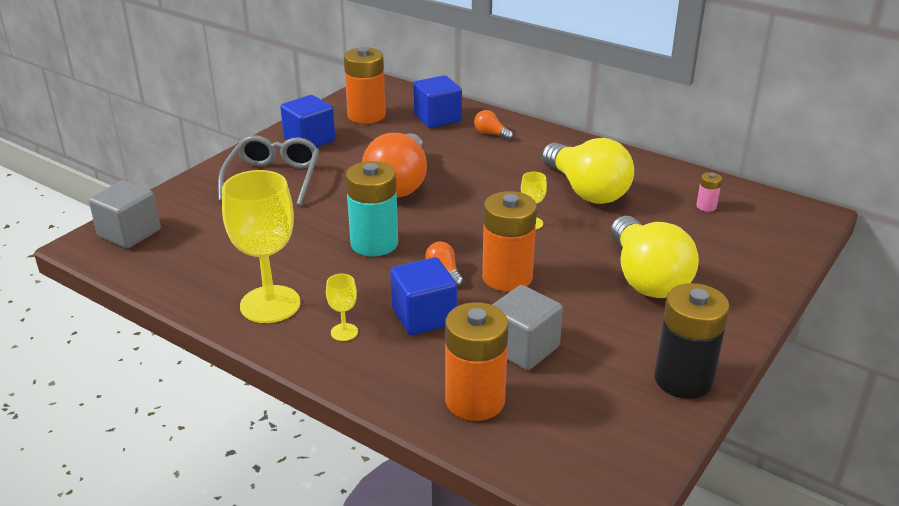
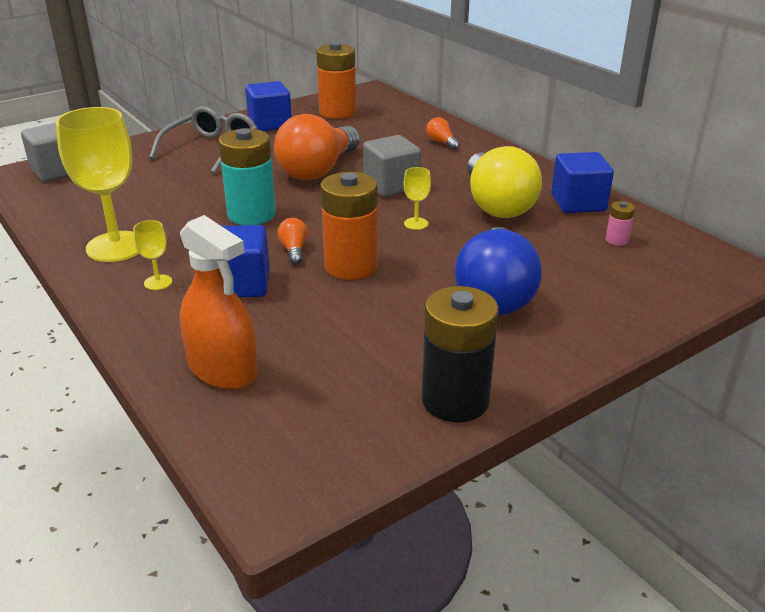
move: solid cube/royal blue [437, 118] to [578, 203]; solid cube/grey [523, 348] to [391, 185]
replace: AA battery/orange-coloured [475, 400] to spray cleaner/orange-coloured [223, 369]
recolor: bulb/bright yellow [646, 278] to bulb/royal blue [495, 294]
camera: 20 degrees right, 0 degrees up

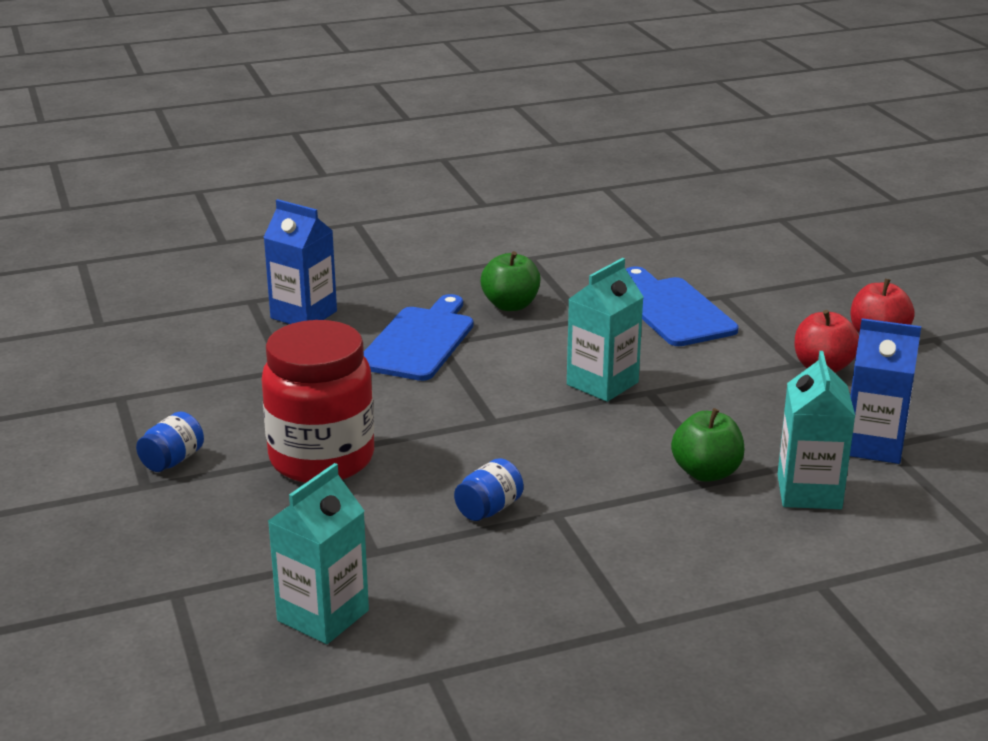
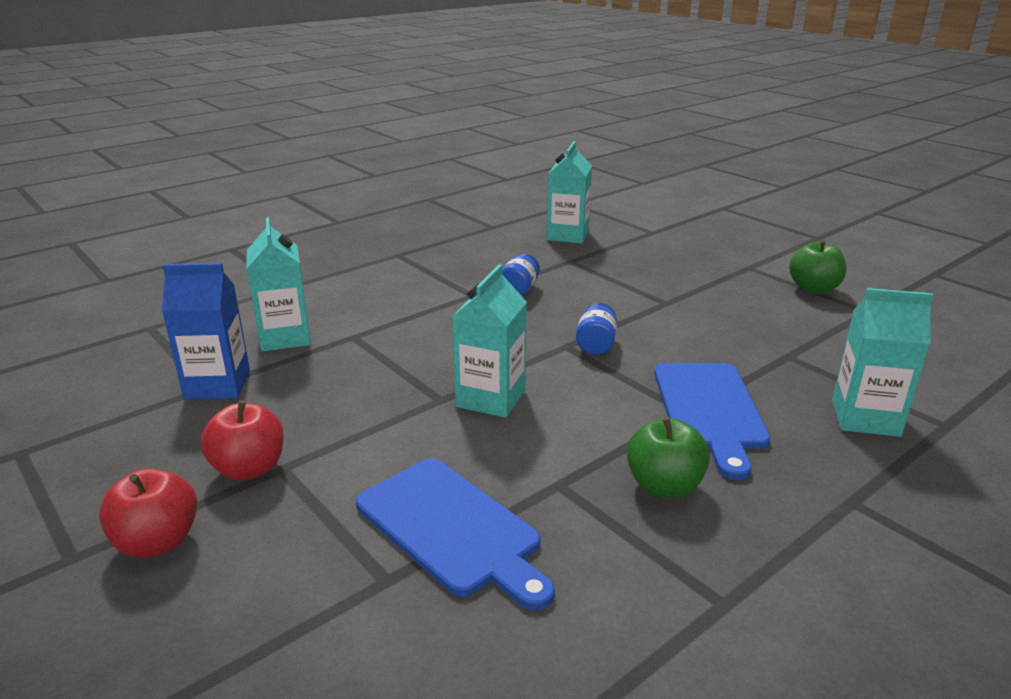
delete: jar/scarlet [322, 459]
move: toy apple/leaf-green [706, 472] to [813, 289]; jar/royal blue [172, 460] to [596, 344]
recolor: juice carton/royal blue [303, 315] to juice carton/teal [865, 418]
camera: 160 degrees right, 0 degrees up

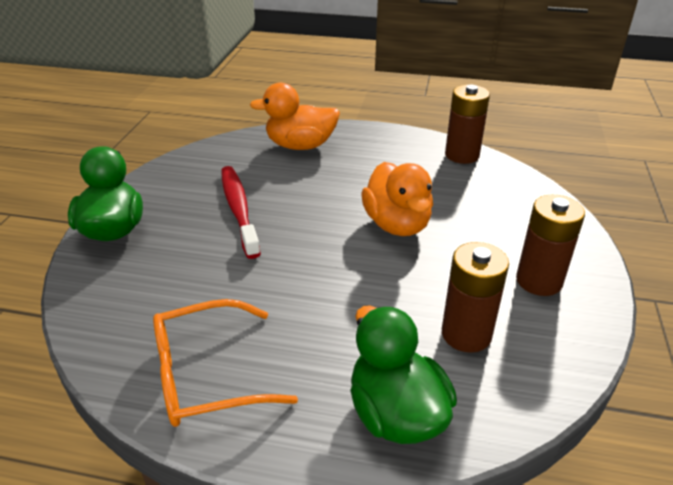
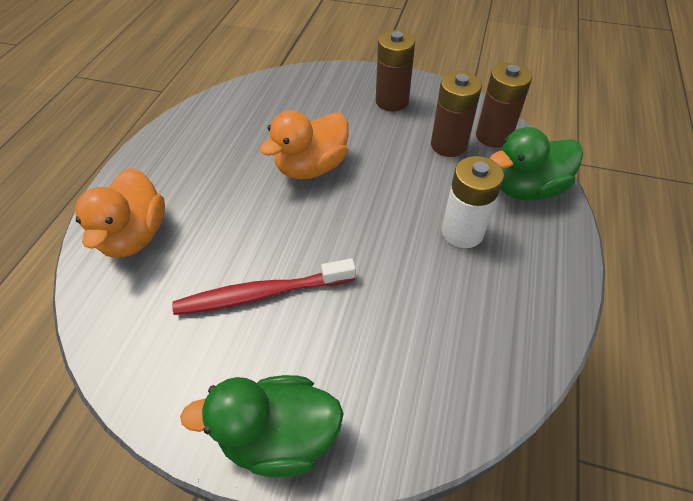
delete: glasses/orange-coloured [207, 375]
insert: AA battery/snow-white [462, 232]
move: AA battery/dark brown [462, 155] to [493, 136]
rotate: toy duck/orange-coloured [397, 224] = [311, 167] 150 degrees clockwise
camera: 85 degrees left, 15 degrees up

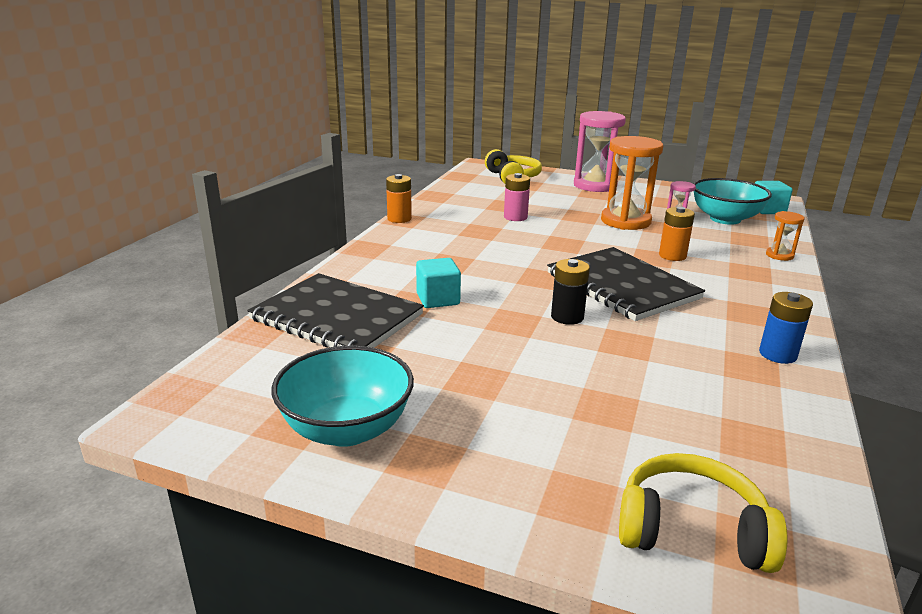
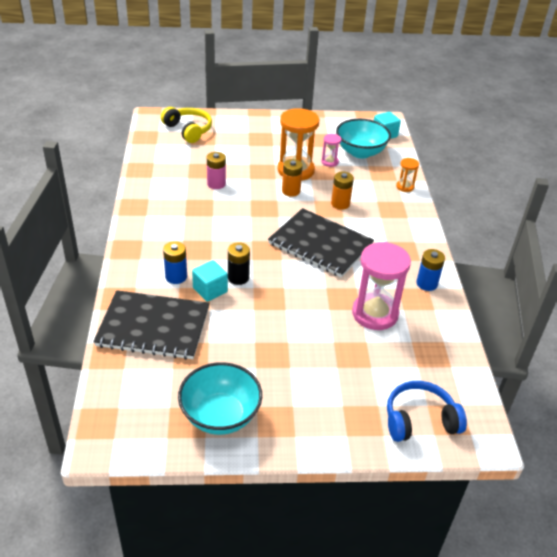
insert: AA battery/royal blue [176, 277]
move: sandglass/rosy [595, 185] to [375, 314]; AA battery/orange-coloured [399, 219] to [291, 191]; AA battery/jet-black [567, 317] to [238, 277]
recolor: over-ear headphones/bright yellow [691, 529] to over-ear headphones/royal blue [419, 420]
camera: 25 degrees left, 15 degrees up

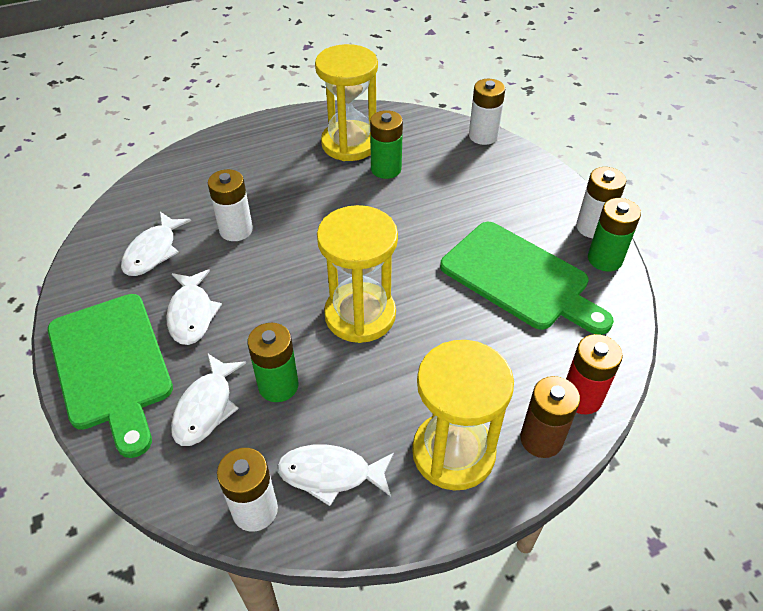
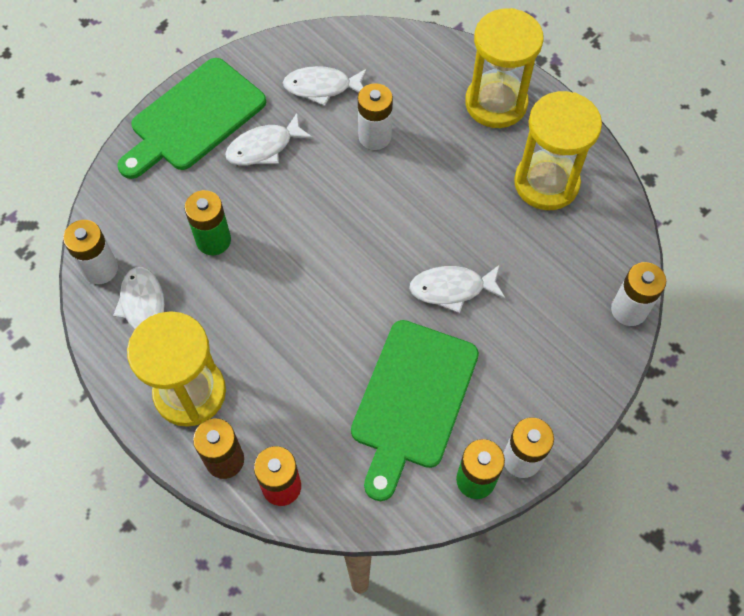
delete: AA battery/leaf-green [386, 169]
move: sandglass/bright yellow [360, 315] to [496, 103]; fish/snow-white [206, 407] to [452, 289]
camera: 70 degrees right, 15 degrees up

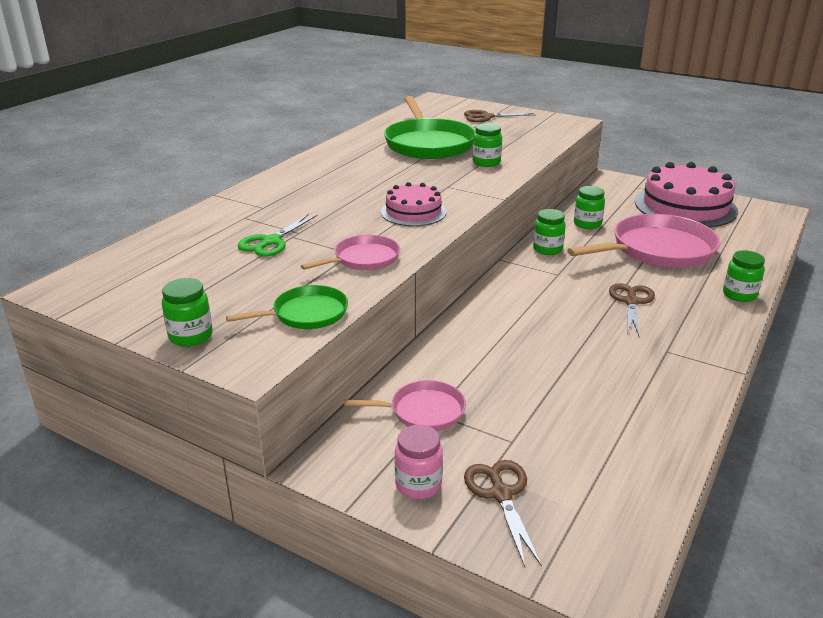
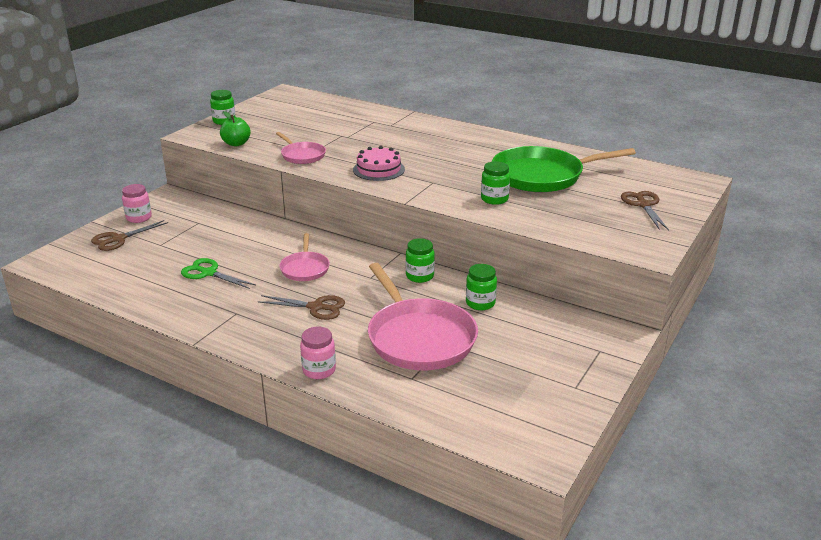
delete: gateau/rosy [685, 206]
move: shears/leaf-green [271, 241] to [208, 273]; frying pan/rosy [423, 411] to [305, 268]
replace: frying pan/leaf-green [306, 314] to toy apple/leaf-green [236, 143]
recolor: jar/leaf-green [739, 295] to jar/rosy [319, 370]
rotate: shears/dark brown [501, 494] = [118, 239] 150 degrees clockwise
camera: 90 degrees right, 0 degrees up

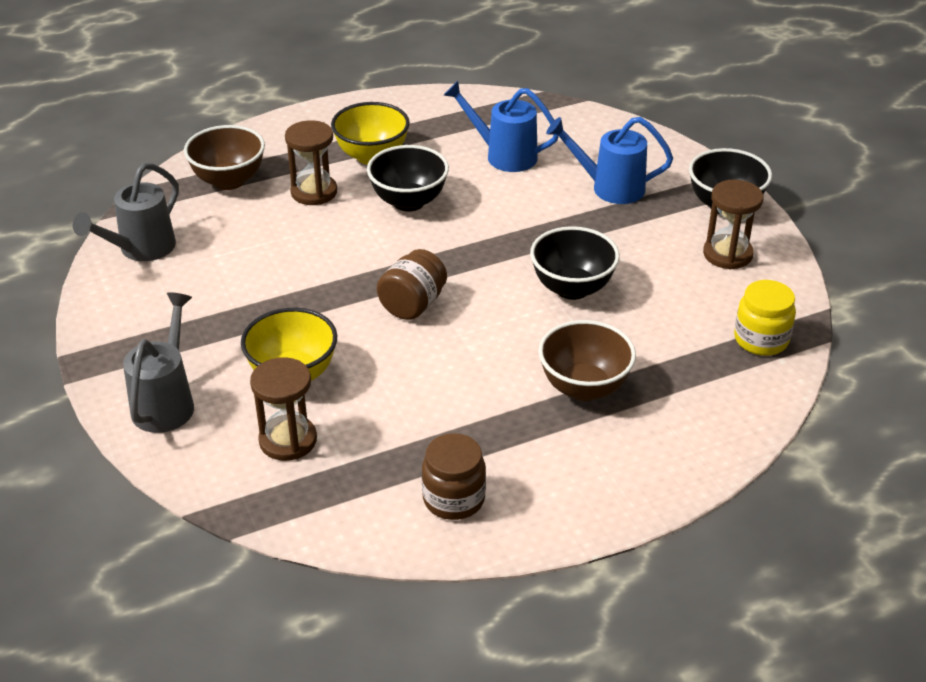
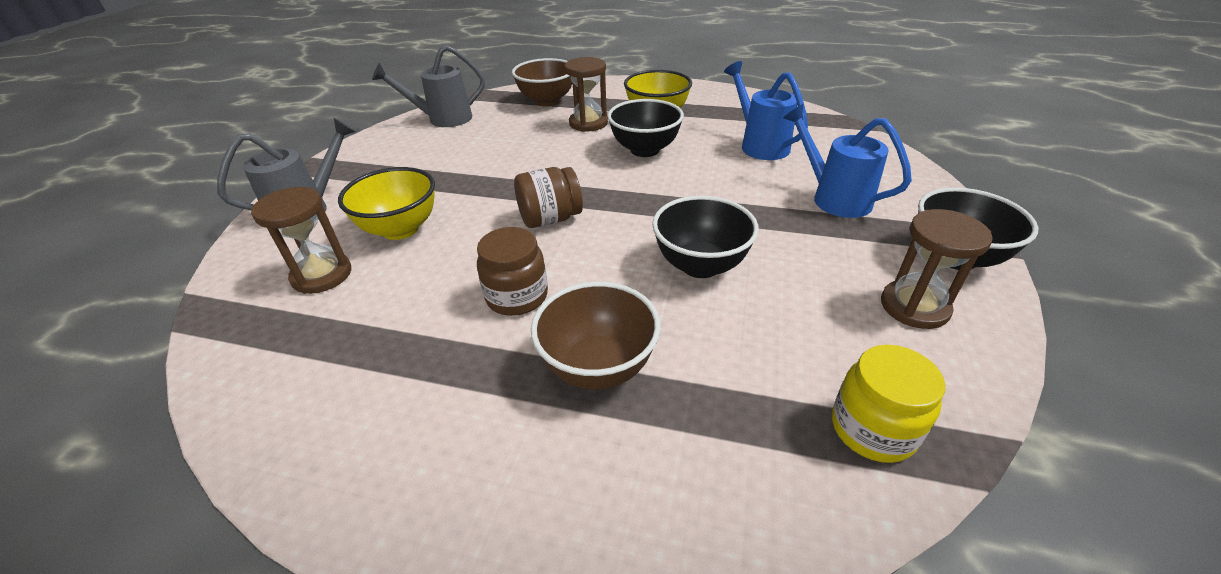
move: jar/dark brown [454, 499] to [517, 296]
camera: 40 degrees right, 0 degrees up

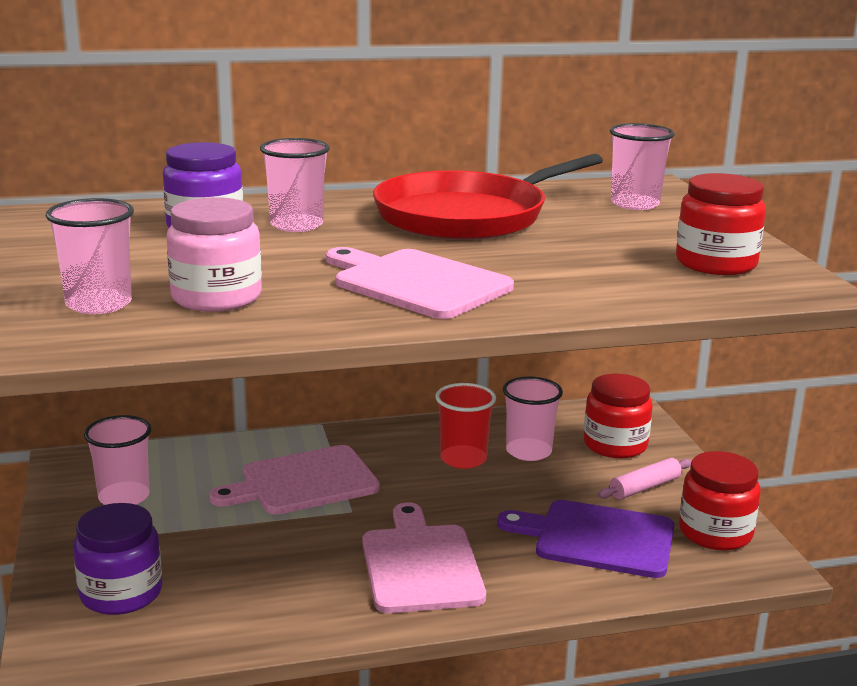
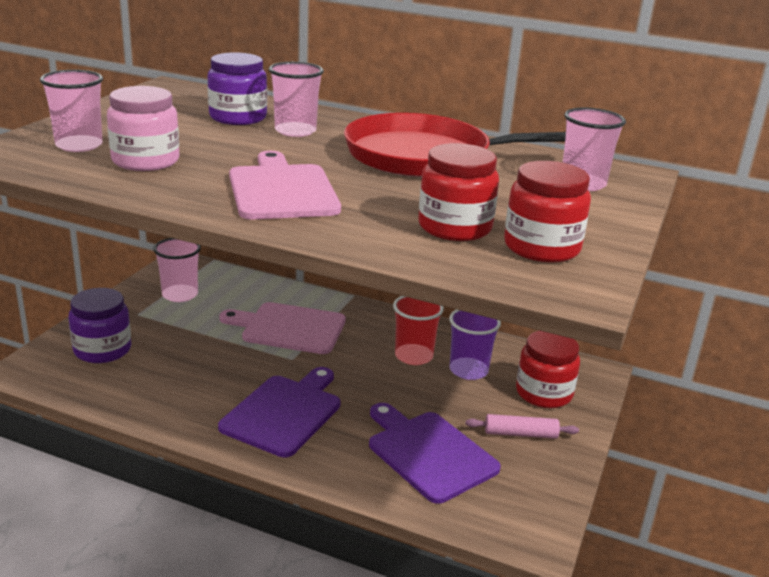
move: jar/scarlet [715, 532] to [454, 227]
recolor: beaker/rosy [528, 451] to beaker/purple [468, 370]; cutting board/rosy [420, 564] to cutting board/purple [284, 412]
camera: 35 degrees right, 5 degrees up

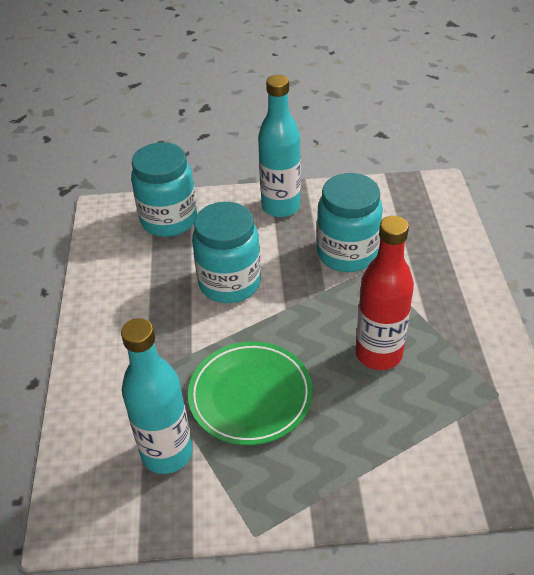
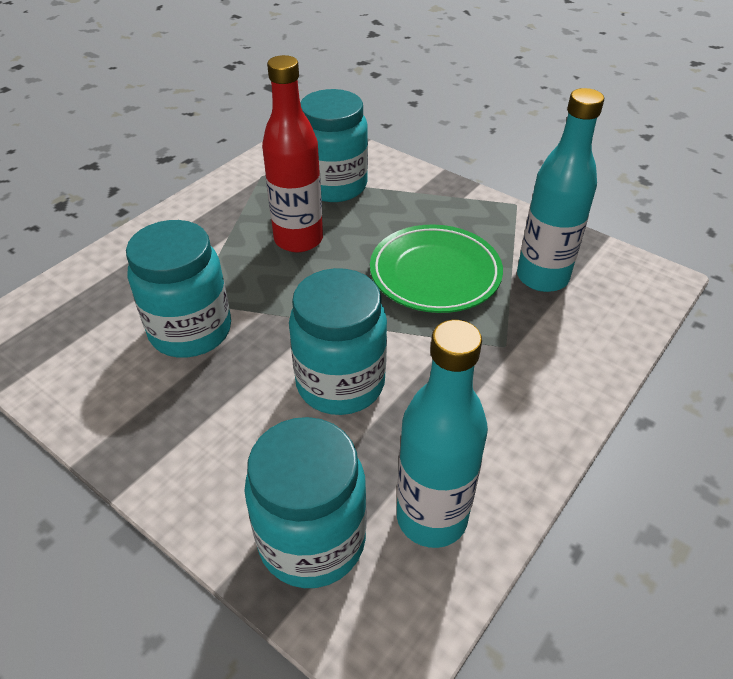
insert: jar/teal [334, 186]
move: flask/teal [280, 207] to [431, 517]
camera: 140 degrees left, 0 degrees up

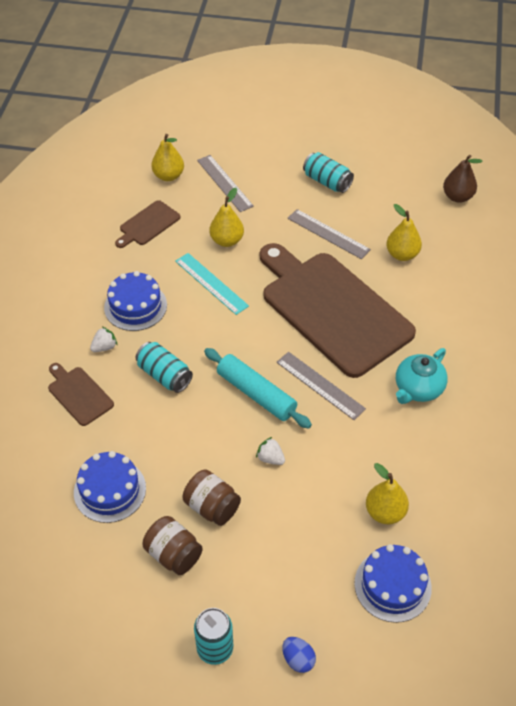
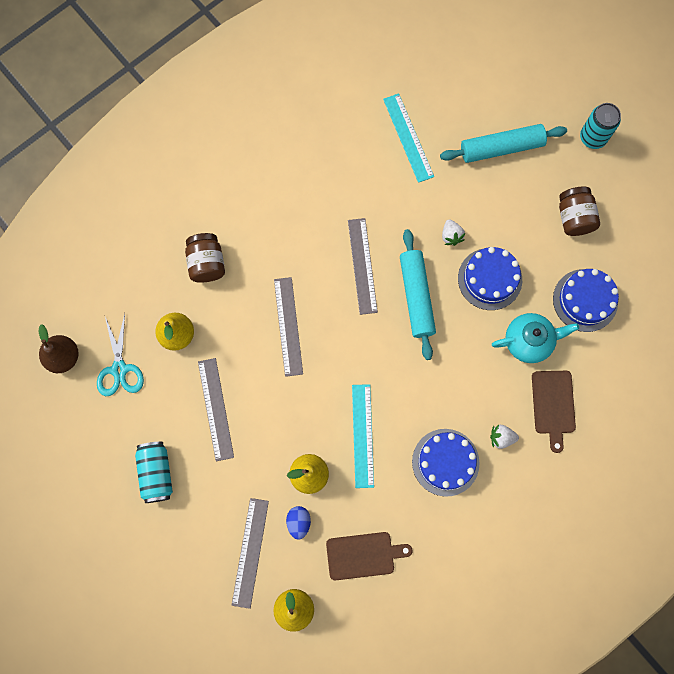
delete: soda can/teal [164, 375]
insert: pastry roller/teal [501, 148]; shears/teal [119, 369]
move: china teapot/teal [418, 389] to [529, 341]; jar/dark brown [212, 507] to [207, 263]; gateau/royal blue [392, 585] to [490, 279]; egg shape/royal blue [298, 659] to [299, 522]
replace: cutting board/dark brown [332, 310] to ruler/grey [288, 326]; pear/bright yellow [385, 512] to ruler/teal [408, 137]
camera: 140 degrees left, 25 degrees up

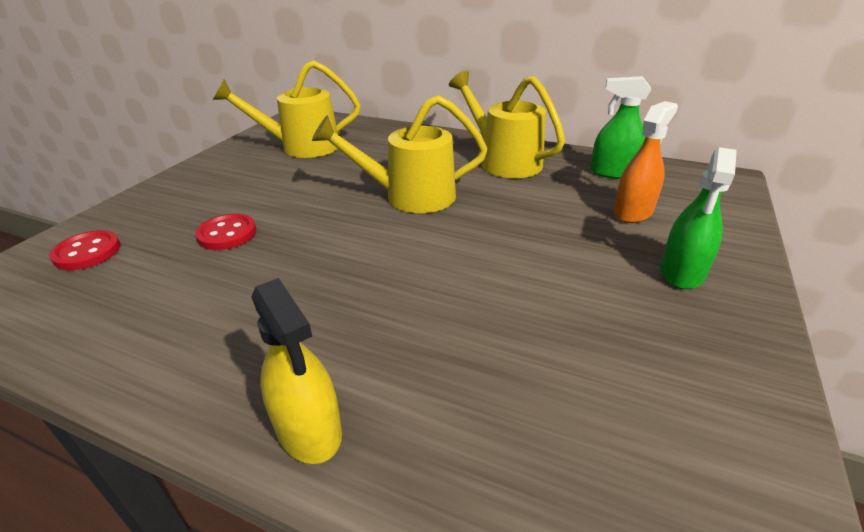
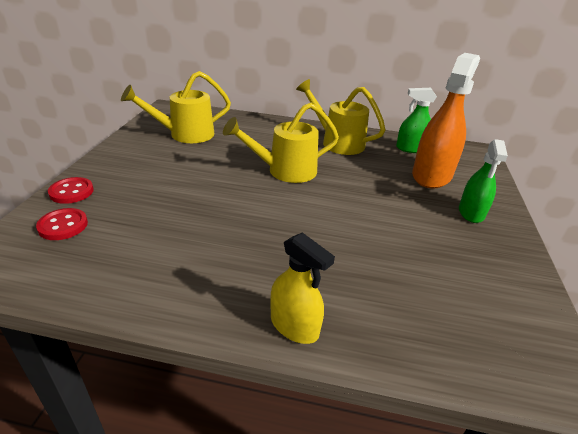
move: button/scarlet [227, 234] to [71, 192]
resize: spray cleaner/orange-coloured [633, 212] = [431, 175] x1.69
camera: 15 degrees left, 0 degrees up

